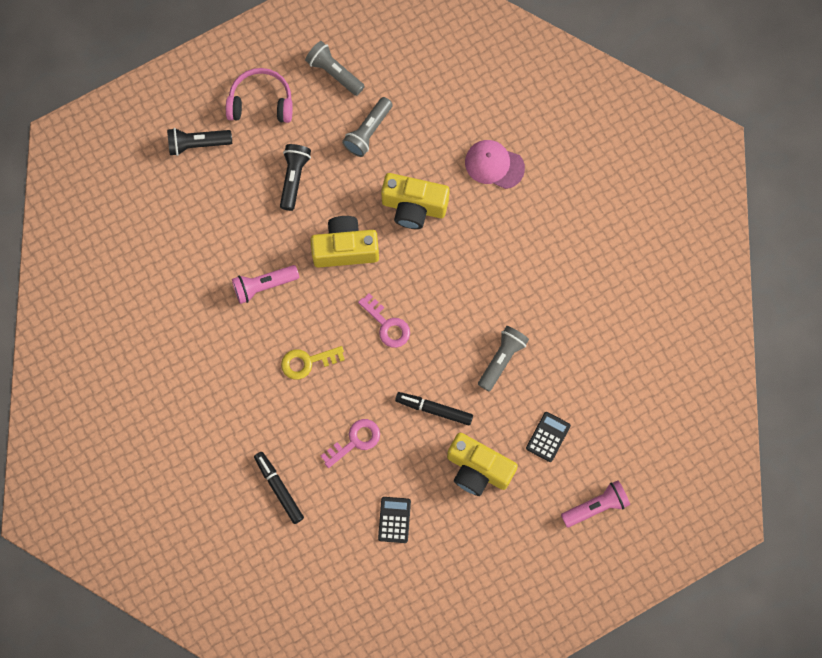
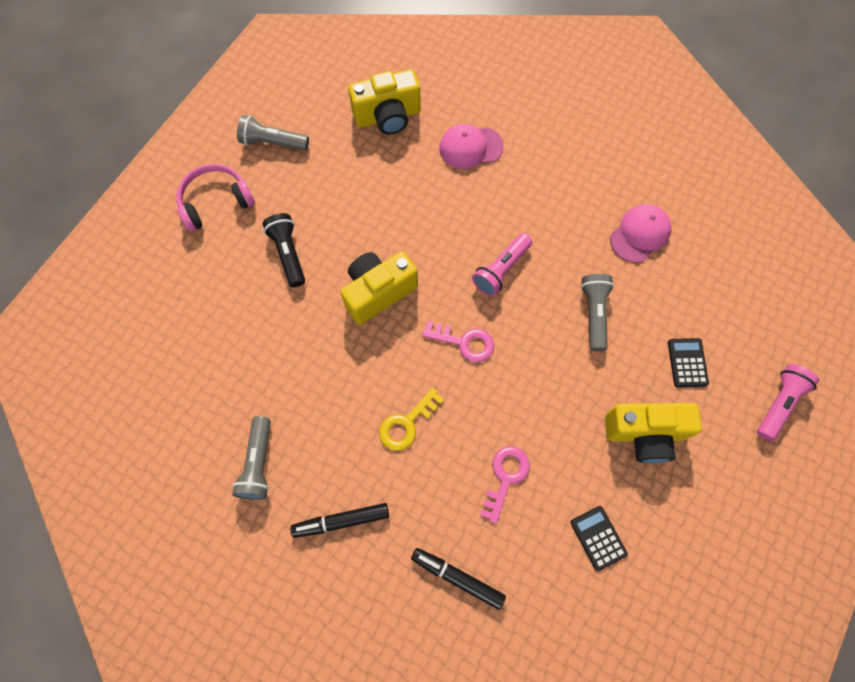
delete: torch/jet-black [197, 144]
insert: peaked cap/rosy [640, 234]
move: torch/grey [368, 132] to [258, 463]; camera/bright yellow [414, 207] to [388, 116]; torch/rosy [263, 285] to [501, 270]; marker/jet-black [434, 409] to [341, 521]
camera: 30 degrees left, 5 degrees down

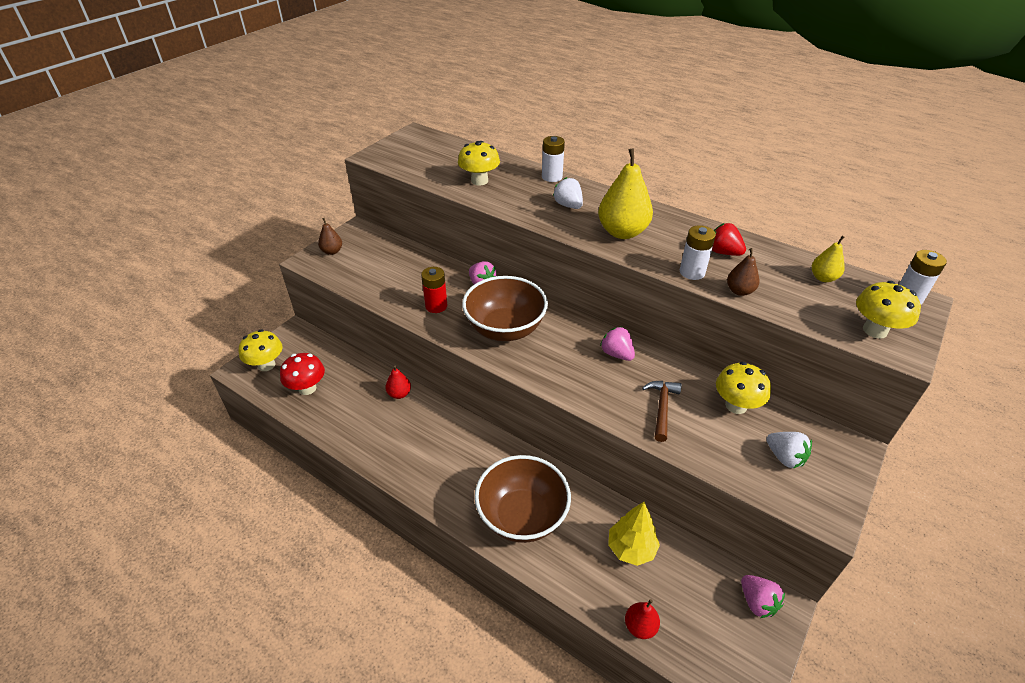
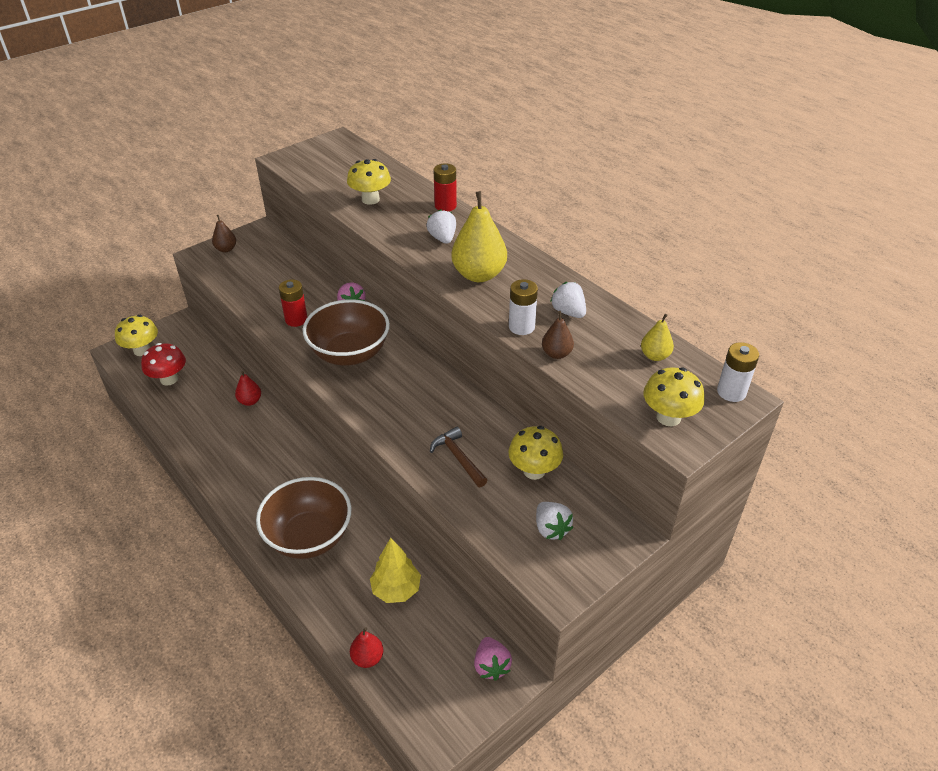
delete: toy strawberry/rosy [616, 354]
recolor: AA battery/snow-white [552, 177] to AA battery/scarlet [445, 206]; toy strawberry/scarlet [723, 252] to toy strawberry/snow-white [568, 312]
rotate: claw hammer/dark brown [661, 408] = [458, 458] 60 degrees counterclockwise
camera: 15 degrees right, 0 degrees up

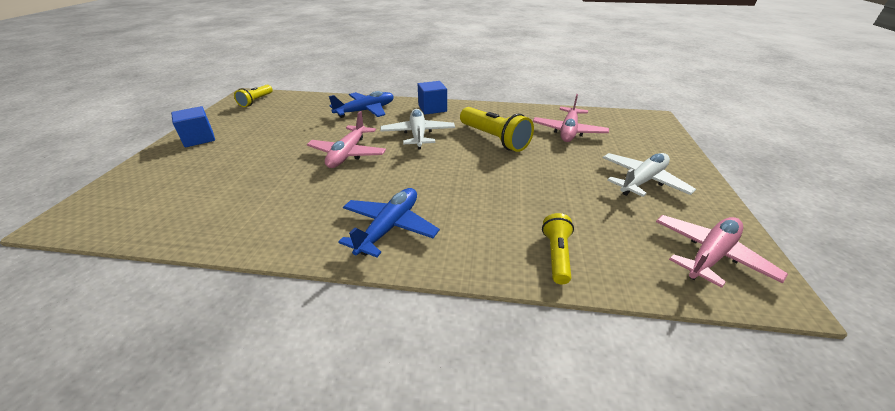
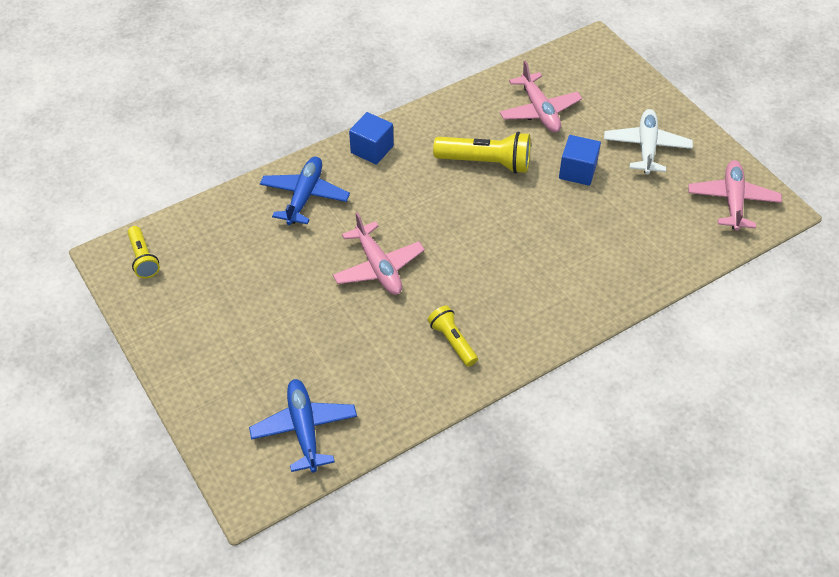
delete: toy plane/snow-white [418, 135]
move: solid cube/royal blue [199, 139] to [577, 171]; toy plane/royal blue [389, 227] to [304, 429]; torch/bright yellow [556, 255] to [452, 341]
camera: 40 degrees left, 15 degrees up

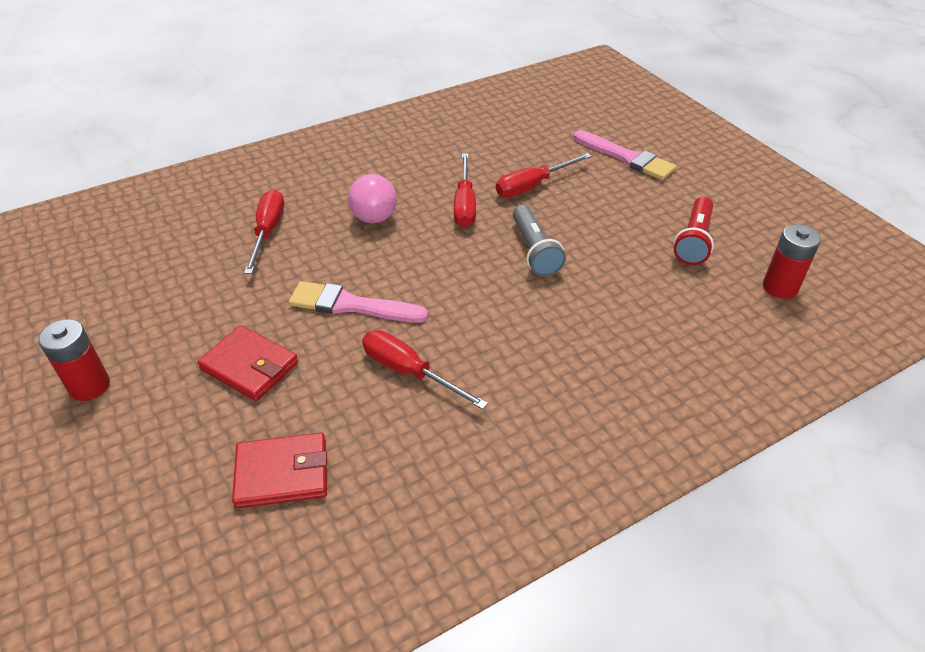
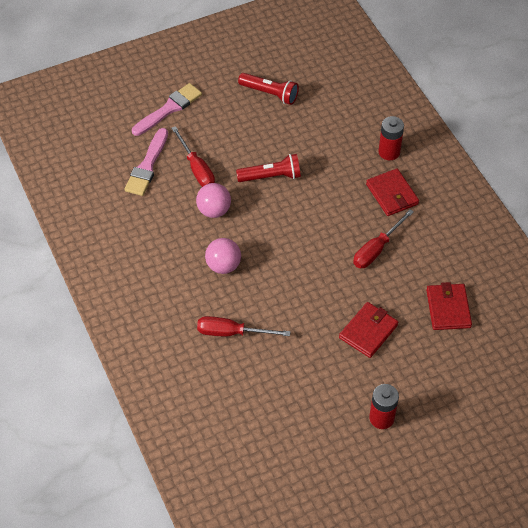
insert: billfold/scarlet [392, 194]
move: AA battery/scarlet [780, 287] to [389, 152]; paint brush/rosy [351, 305] to [147, 166]
replace: screwdriver/scarlet [464, 204] to play ball/rosy [214, 210]
recolor: torch/grey [534, 251] to torch/scarlet [271, 176]
camera: 85 degrees left, 10 degrees up

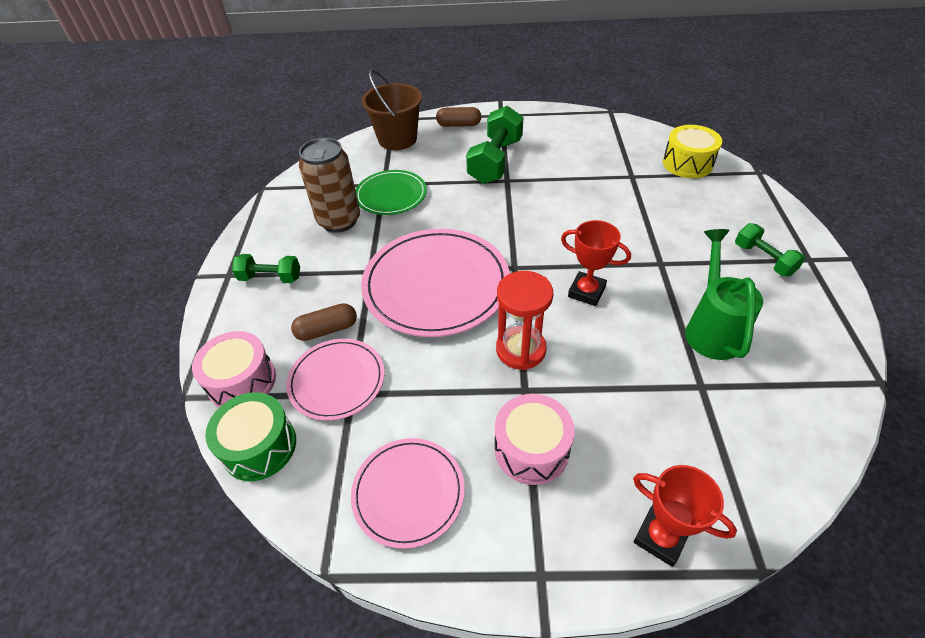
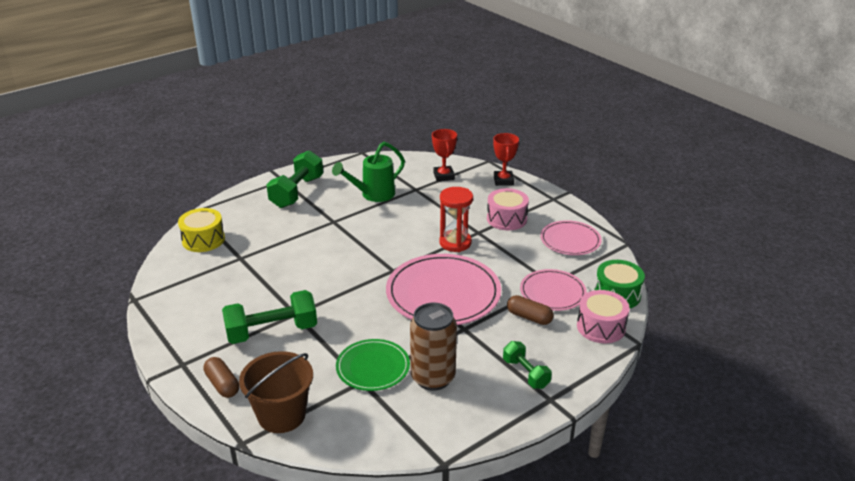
move: award cup/scarlet [586, 292] to [443, 176]
resize: free weight/leaf-green [763, 259] = [297, 192] x1.72
camera: 130 degrees left, 15 degrees down

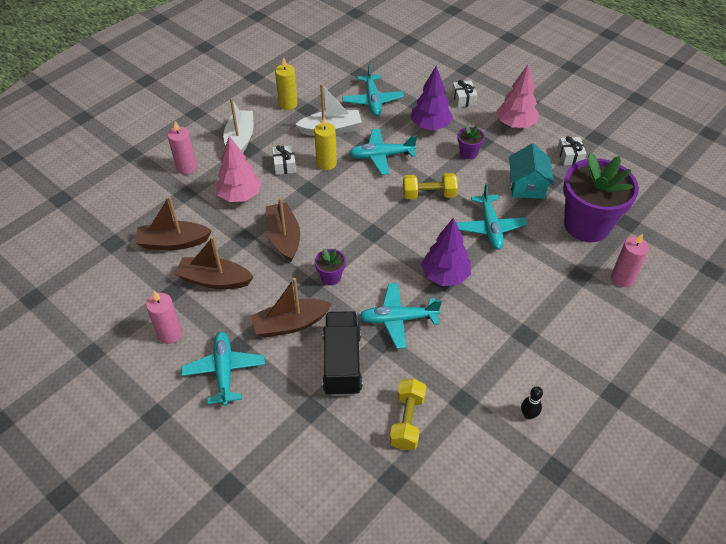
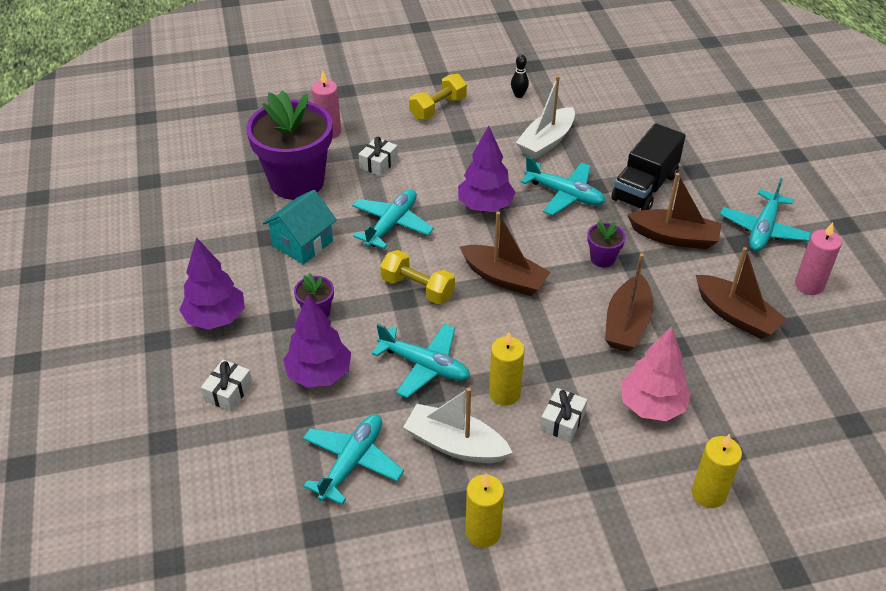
move: sailboat/snow-white [240, 140] to [546, 141]; present/snow-white [570, 156] to [378, 163]; sailboat/dark brown [173, 242] to [504, 278]; free weight/bright yellow [407, 421] to [438, 108]
recolor: tree/rosy [515, 124] to tree/purple [215, 318]; candle/rosy [186, 167] to candle/bright yellow [708, 494]
camera: 145 degrees left, 5 degrees down

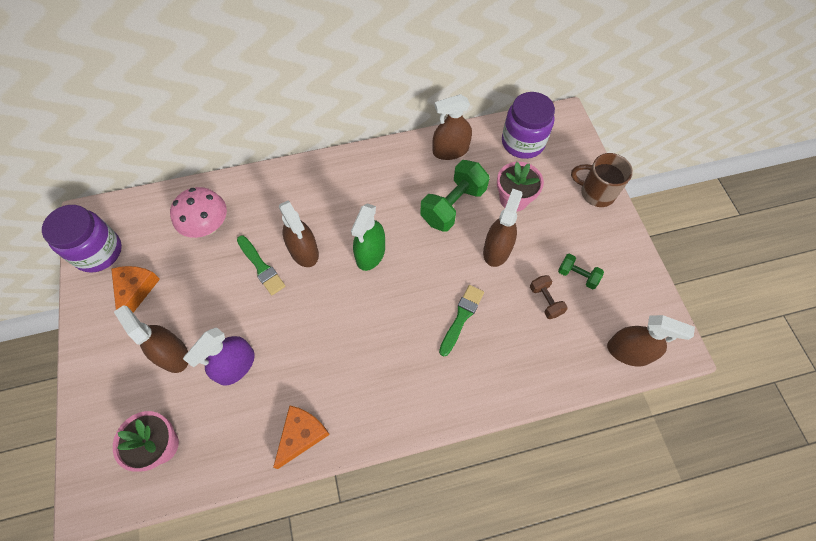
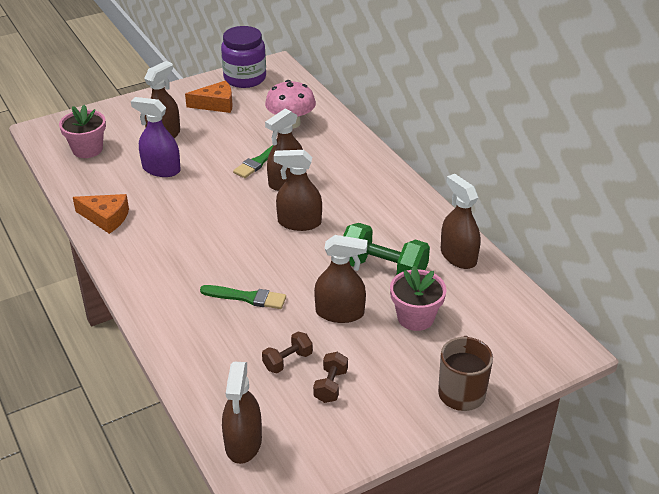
delete: jar/purple [523, 142]
recolor: spray cleaner/leaf-green [370, 253] to spray cleaner/dark brown [299, 222]; free weight/leaf-green [577, 275] to free weight/dark brown [330, 386]
camera: 75 degrees right, 25 degrees down

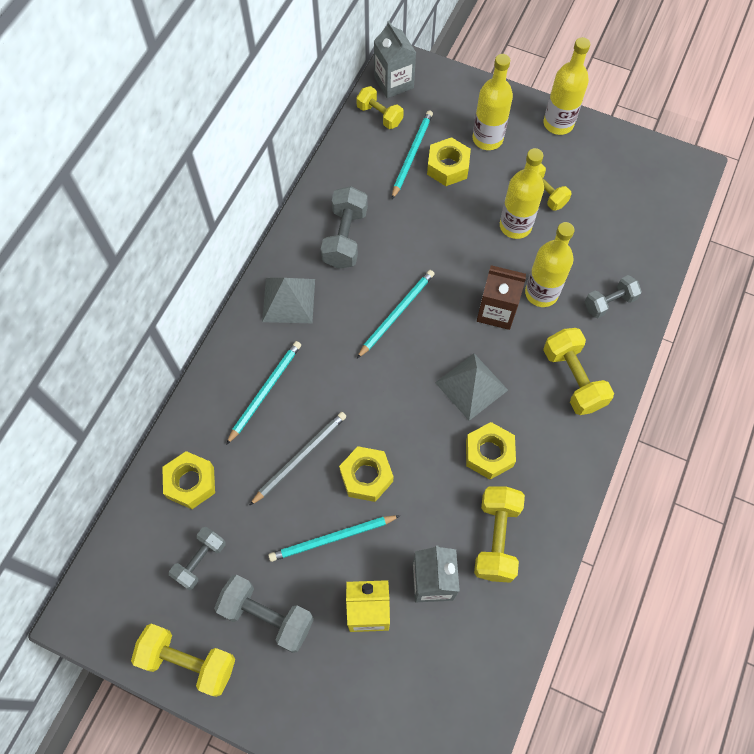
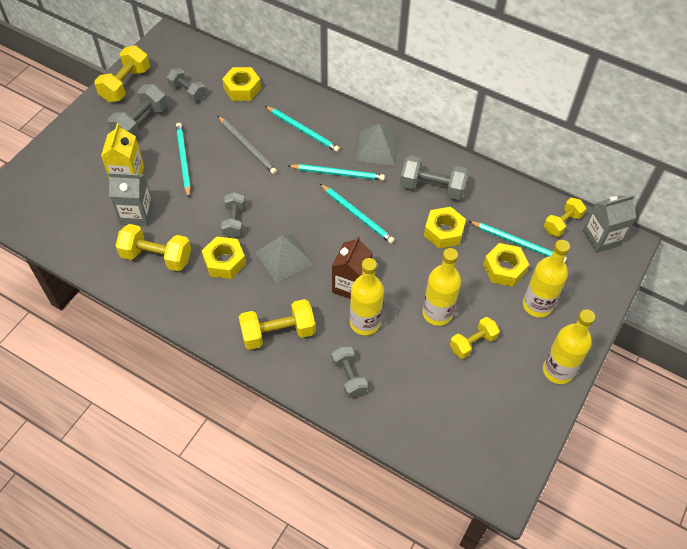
insert: lead pencil/teal [338, 173]; free weight/grey [234, 221]
move: hex nut/bright yellow [366, 476] to [443, 232]
camera: 95 degrees right, 10 degrees down

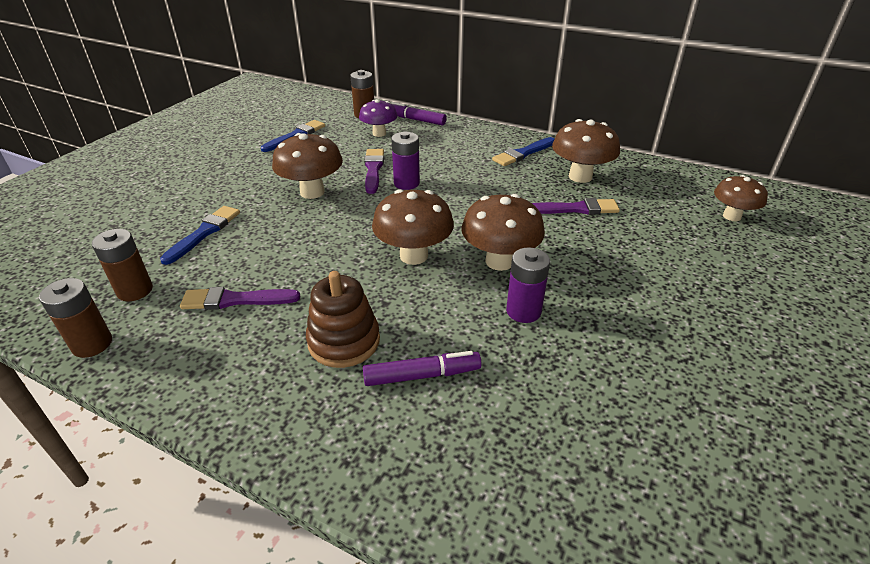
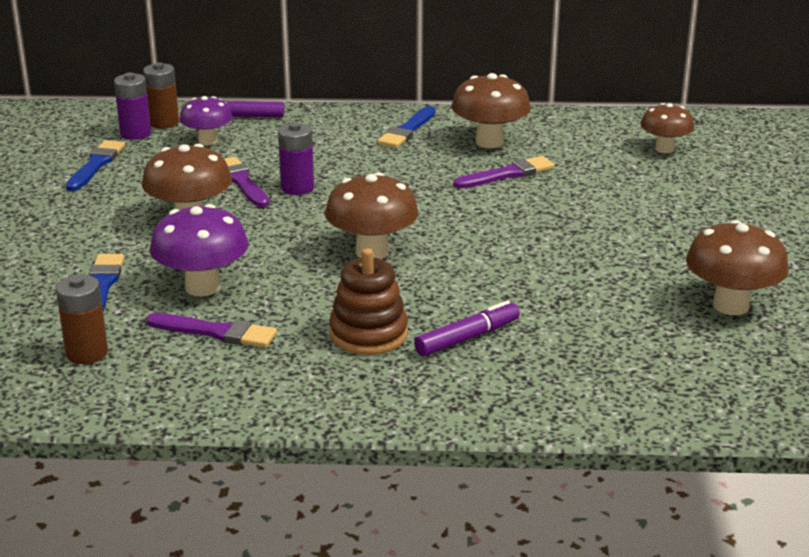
delete: AA battery/dark brown [92, 344]
insert: mushroom/purple [202, 287]
move: mushroom/dark brown [499, 261] to [731, 306]; AA battery/purple [523, 311] to [135, 134]
rotate: paint brush/purple [235, 300] = [216, 332] 135 degrees counterclockwise
camera: 25 degrees left, 10 degrees down

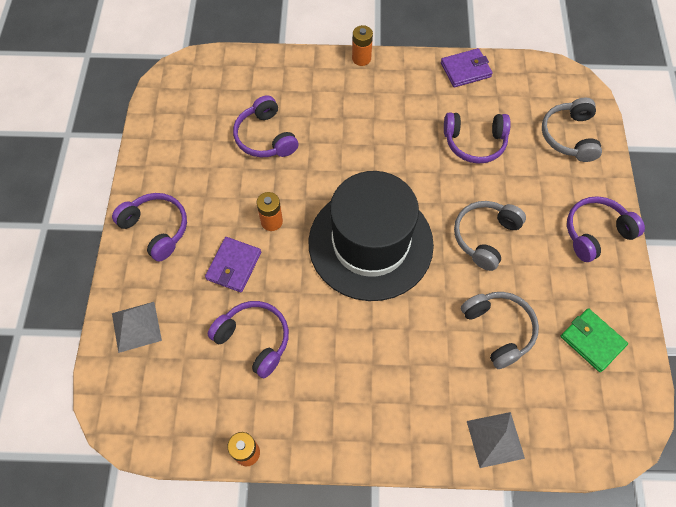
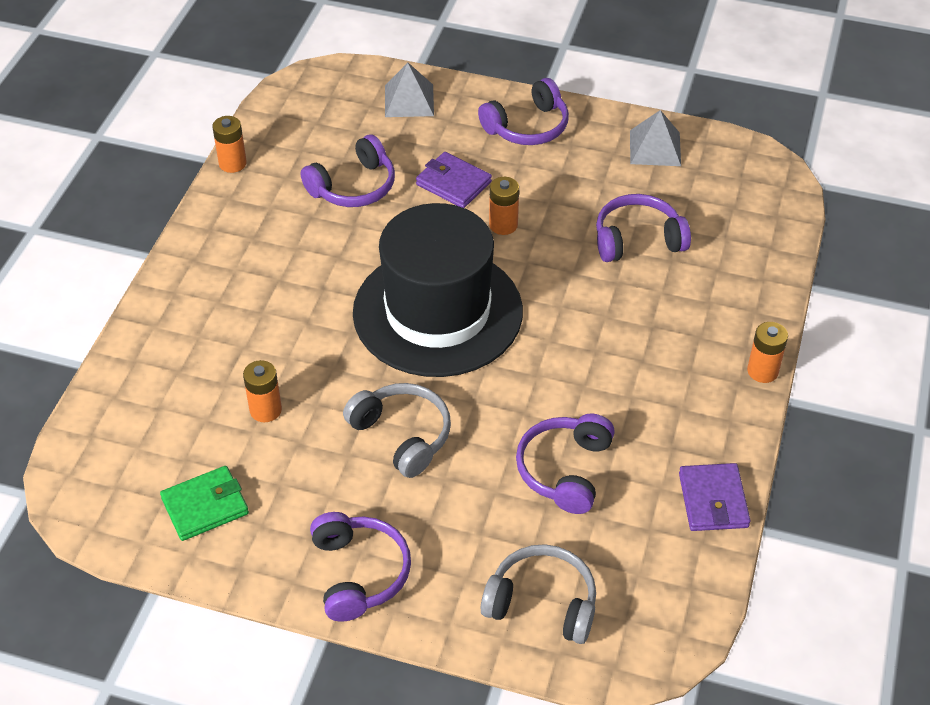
move: pyramid shape/grey [495, 439] to [655, 148]
replace: over-ear headphones/grey [498, 330] to AA battery/orange-coloured [265, 410]
camera: 105 degrees right, 15 degrees down

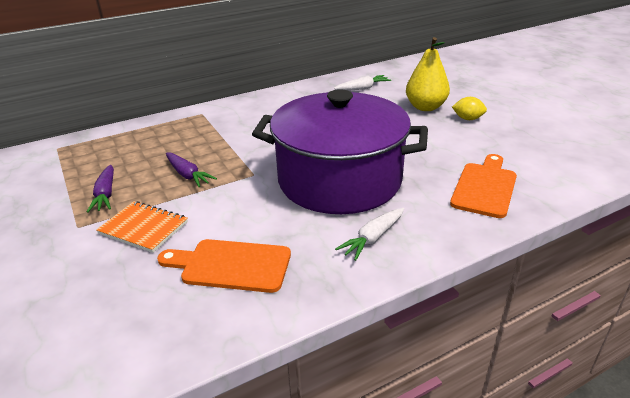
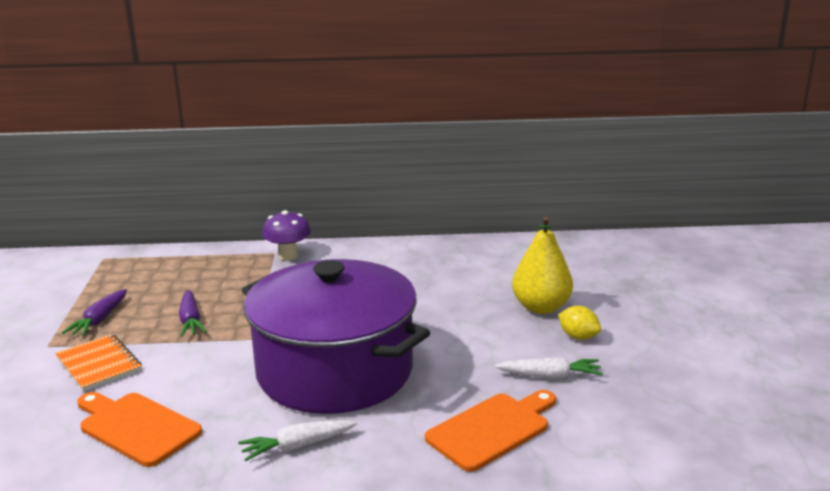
insert: mushroom/purple [288, 256]
move: root vegetable/snow-white [362, 88] to [550, 376]
camera: 25 degrees right, 10 degrees down

